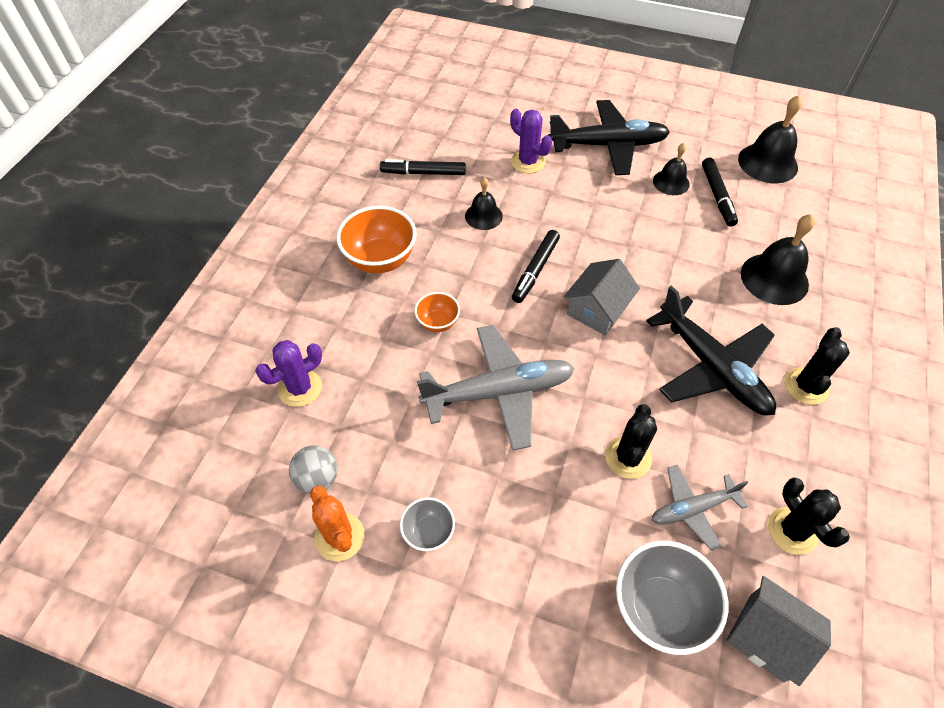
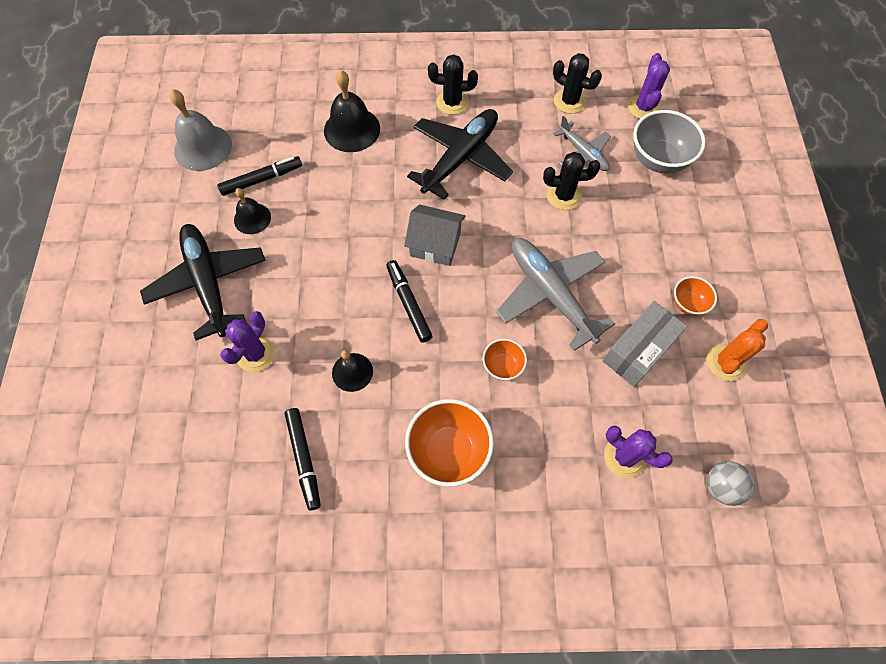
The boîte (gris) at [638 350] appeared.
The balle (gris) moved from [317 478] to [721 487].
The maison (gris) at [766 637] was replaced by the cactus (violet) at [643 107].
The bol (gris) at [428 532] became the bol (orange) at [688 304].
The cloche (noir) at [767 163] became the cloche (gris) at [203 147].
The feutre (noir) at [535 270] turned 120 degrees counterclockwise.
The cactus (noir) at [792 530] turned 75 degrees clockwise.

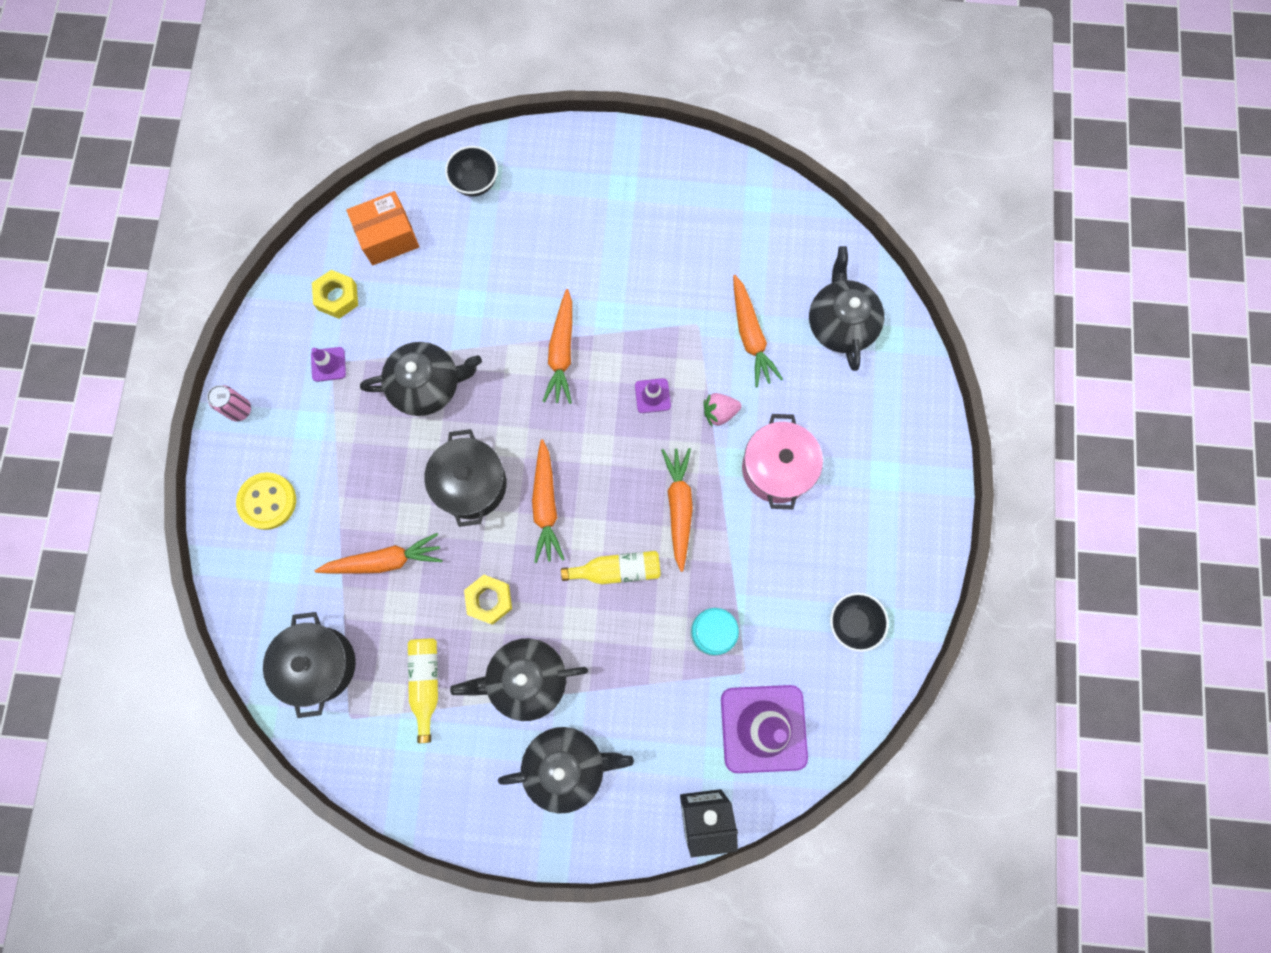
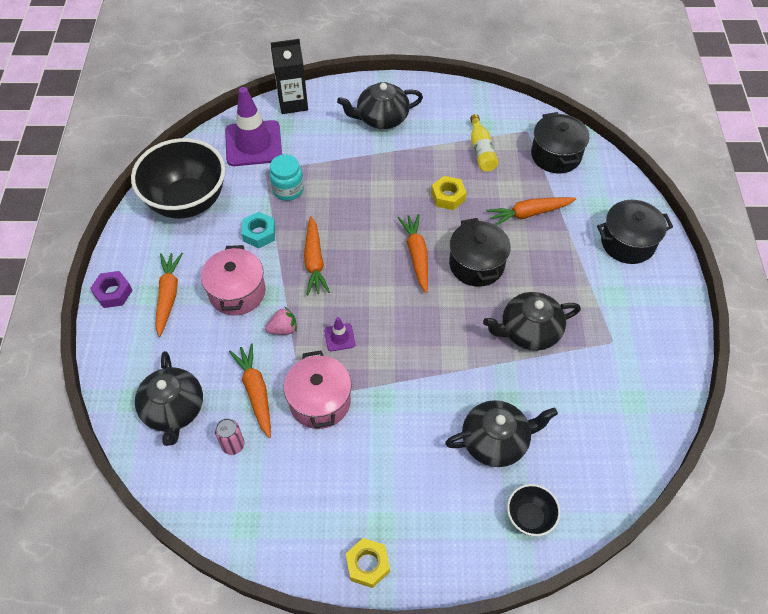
The cône de chantier (violet) at [328 364] disappeared.
The boîte (orange) at [388 237] disappeared.
The bouteille (jaune) at [617 570] disappeared.
The écrou (violet) at [113 293] appeared.
The écrou (turquoise) at [259 233] appeared.
The marmite (rose) at [320 401] appeared.
The canette (rose) moved from [240 410] to [233 445].
The écrou (jaune) moved from [337 297] to [367 564].
The théière (noir) moved from [526 679] to [495 441].
The carotte (orange) moved from [561 352] to [168 295].
The bouton (jaune) at [267 501] was replaced by the marmite (noir) at [627 242].
The bol (noir) at [852 623] changed to 2.19 times the size.

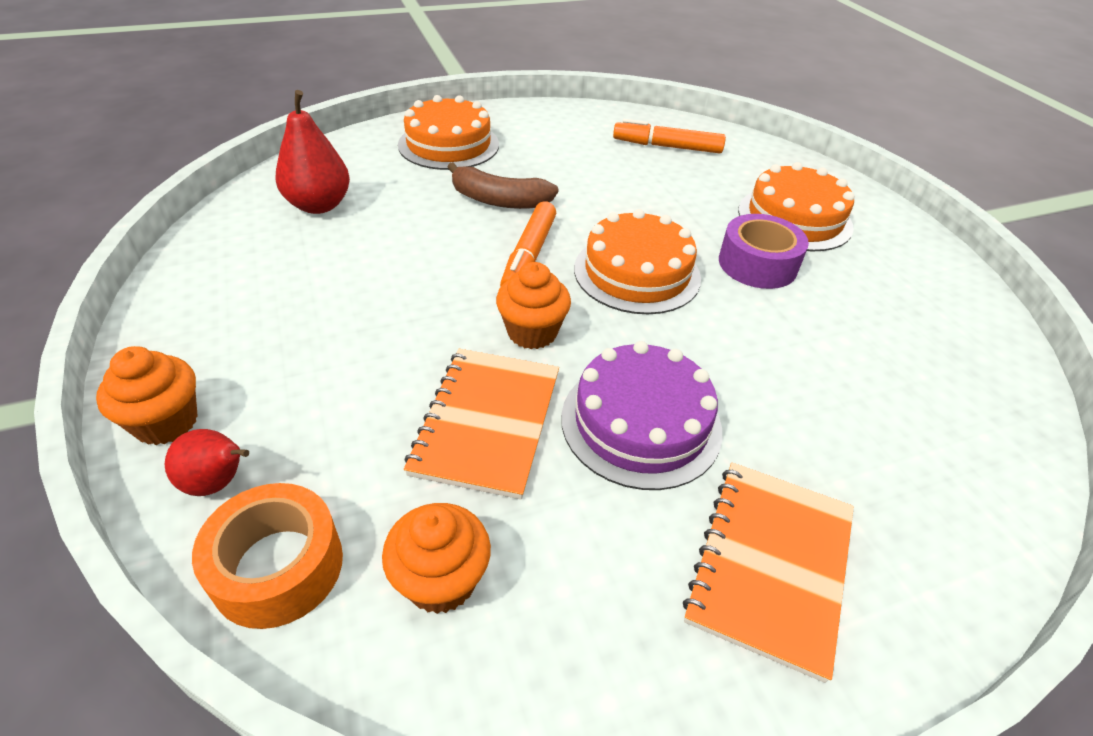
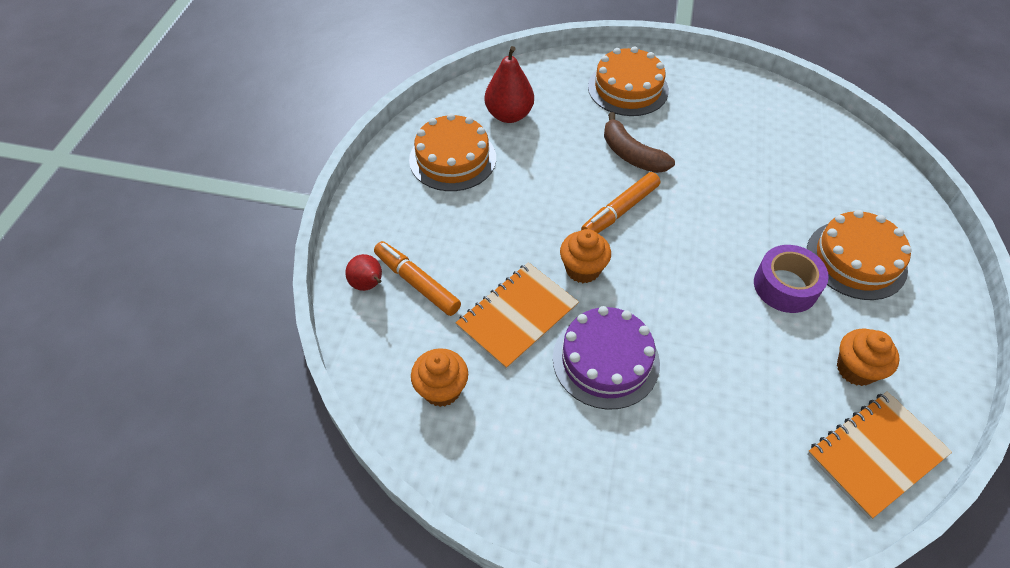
The ruban adhésif (orange) at [278 567] disappeared.
The muffin (orange) moved from [166 422] to [855 369].
The gâteau (orange) moved from [637 273] to [452 158].
The feutre (orange) moved from [667 147] to [417 283].
The carnet (orange) moved from [770 565] to [876 454].

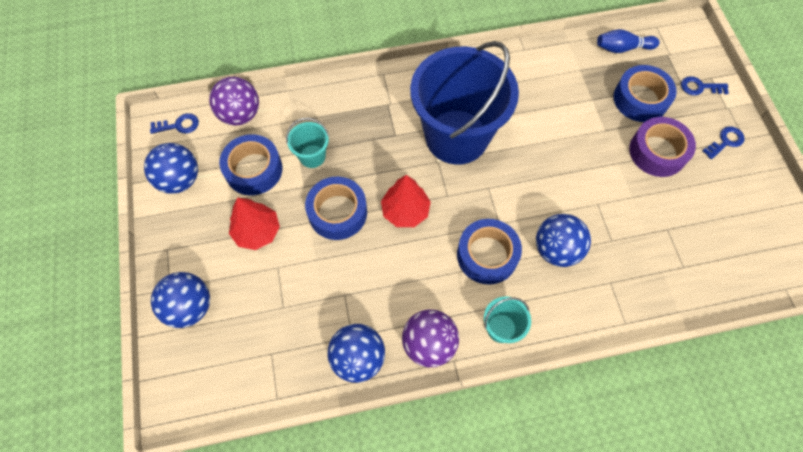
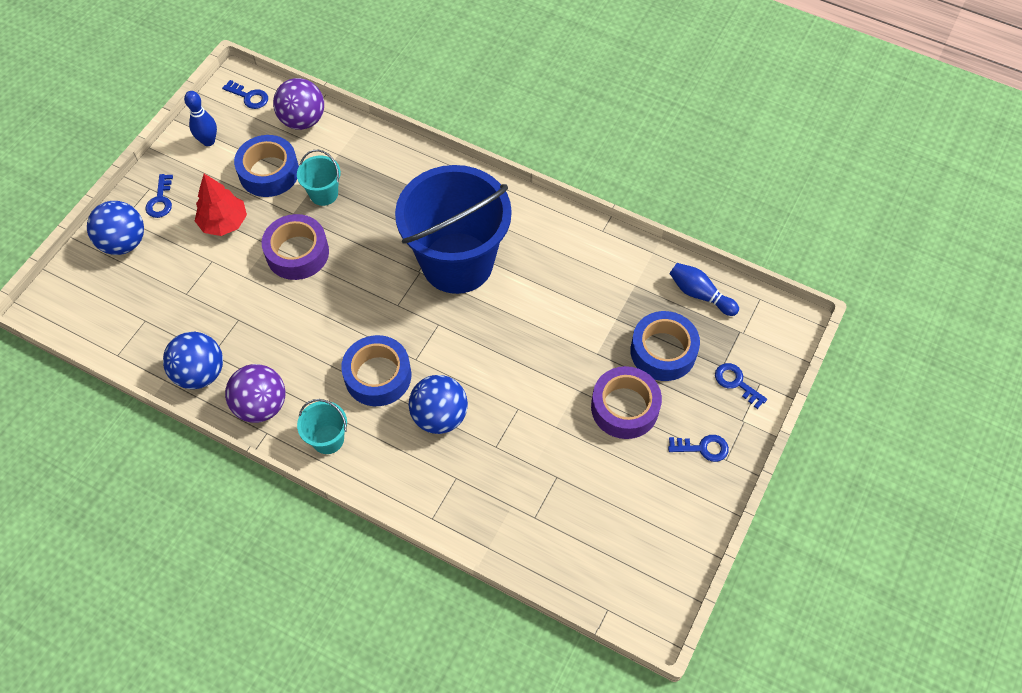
The arbre (rouge) at [405 211] disappeared.
The clé (bleu) at [160 200] appeared.
The balle (bleu) at [180 180] was replaced by the quille (bleu) at [208 141].
The ruban adhésif (bleu) at [337 212] became the ruban adhésif (violet) at [297 253].

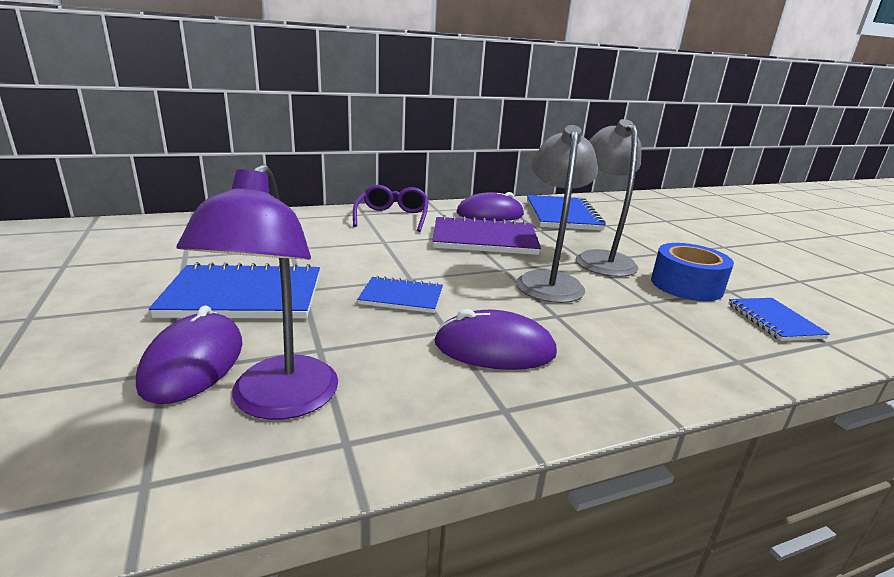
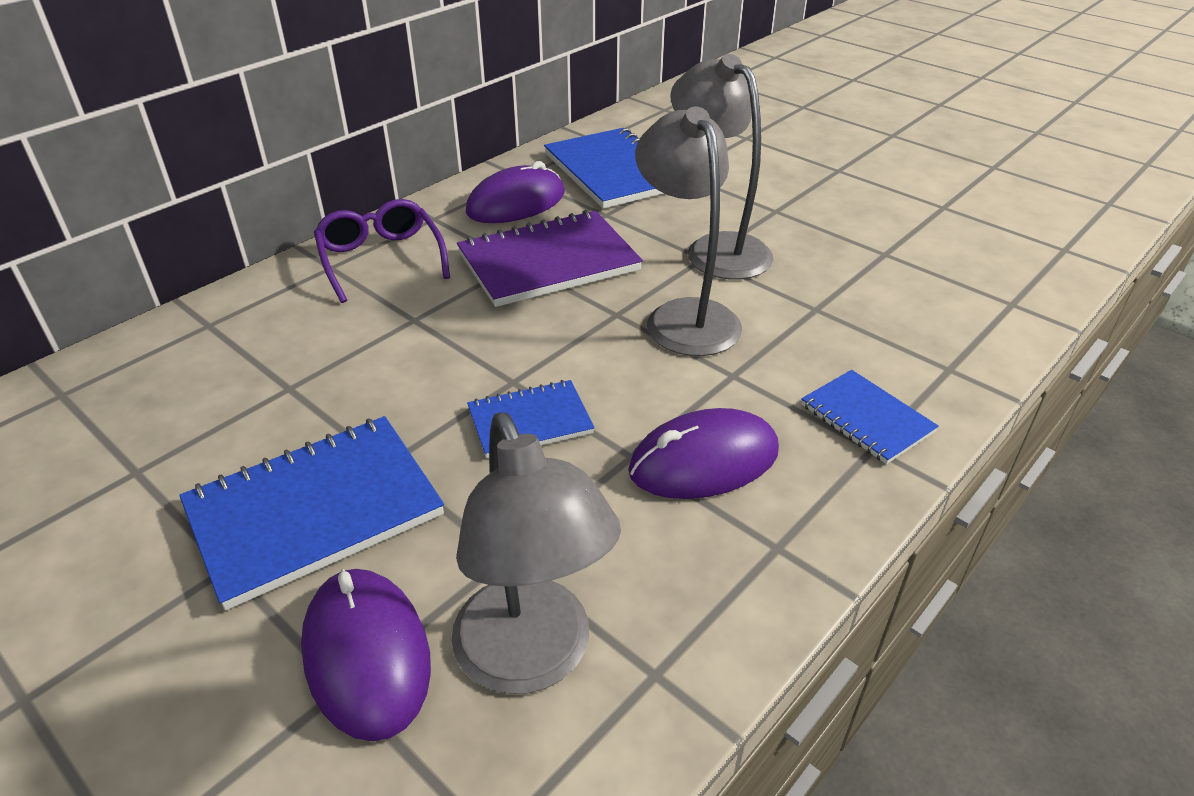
The ruban adhésif (bleu) at [686 285] disappeared.
The carnet (bleu) moved from [774 321] to [866 419].
The lampe (violet) at [278 402] became the lampe (gris) at [532 659].

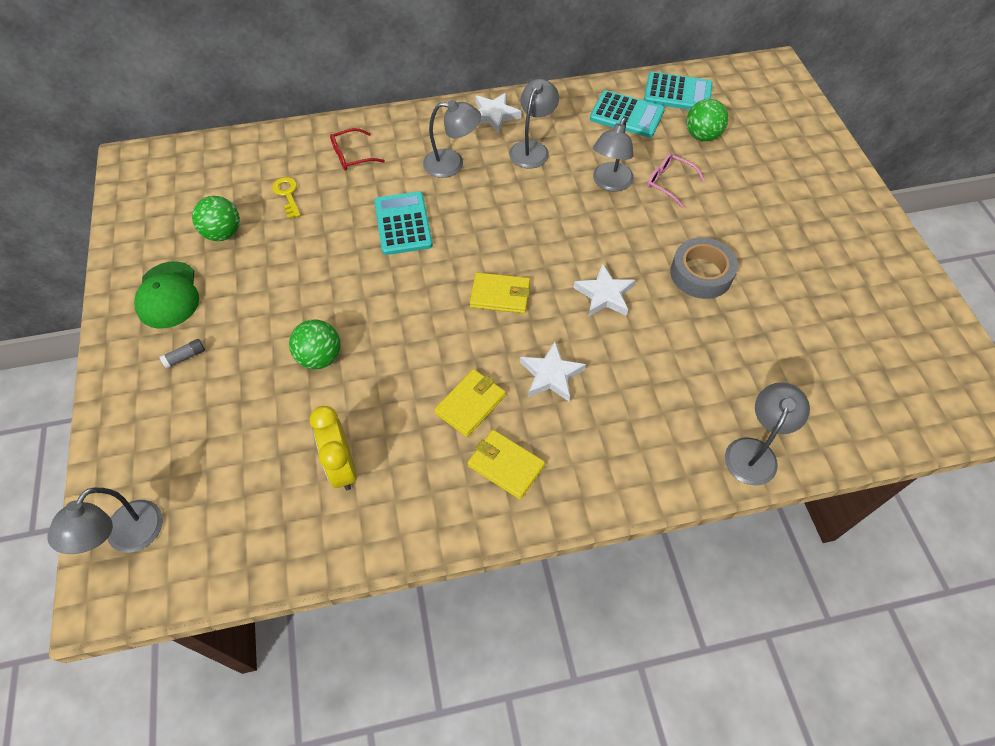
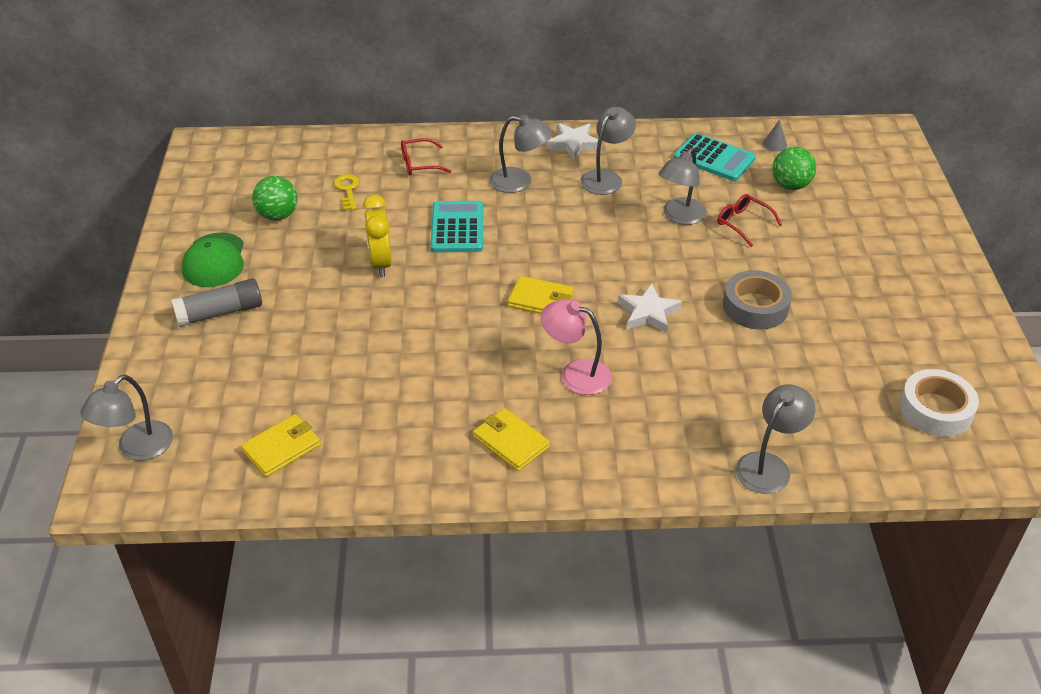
The balle (vert) at [320 357] disappeared.
The ruban adhésif (blanc) at [935 410] appeared.
The réveil (jaune) moved from [342 467] to [380 263].
The portefeuille (jaune) moved from [470 404] to [282 448].
The étoile (blanc) at [551 375] was replaced by the lampe (rose) at [575 374].
The calculatrice (turquoise) at [677 93] was replaced by the cône (gris) at [774 144].
The lunettes (rose) at [669 183] became the lunettes (rouge) at [743 223].
The bâton de colle (gris) at [185 357] changed to 2.09 times the size.

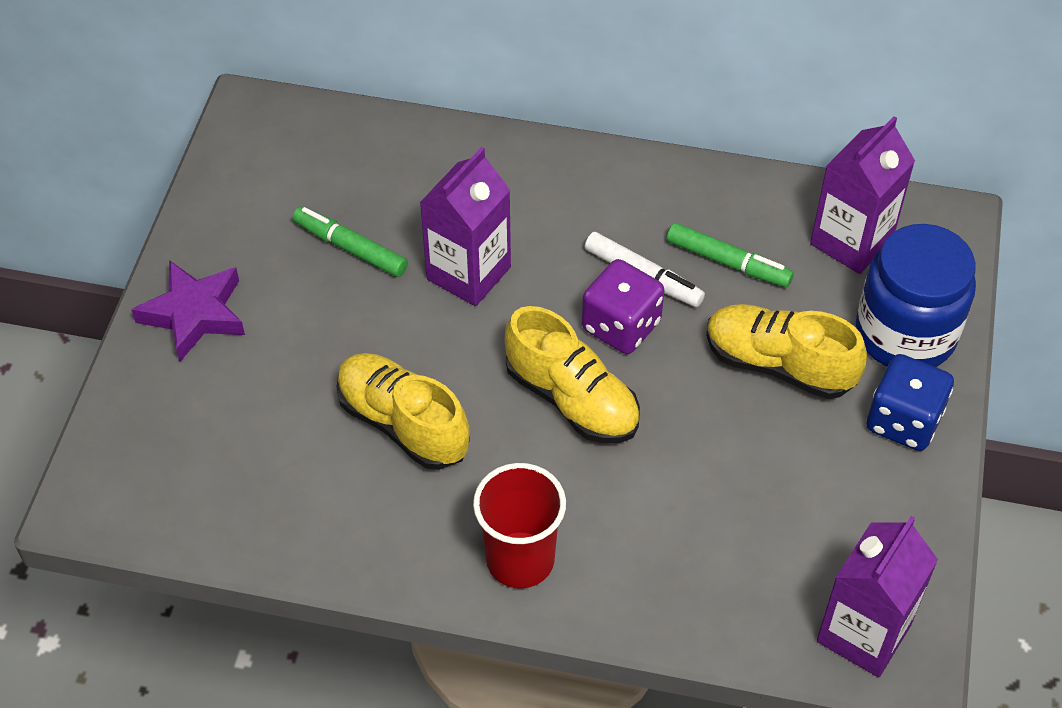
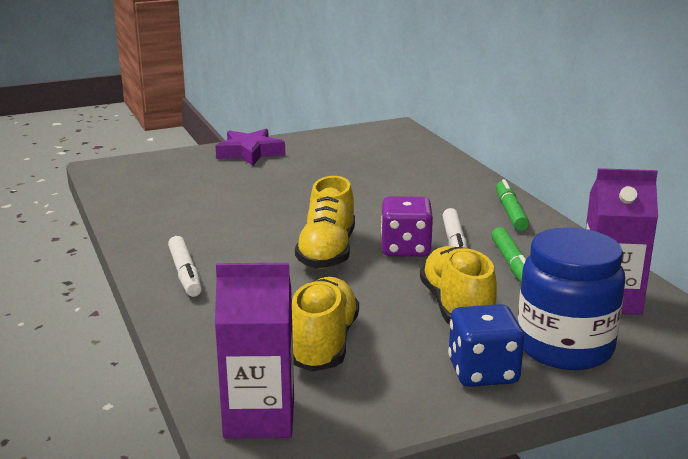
The brique de lait (violet) at [468 273] disappeared.
The feutre (vert) moved from [350 248] to [510 212].
The chaussure (jaune) moved from [403 423] to [323 344].
The gobelet (rouge) at [520 560] was replaced by the feutre (blanc) at [185 274].

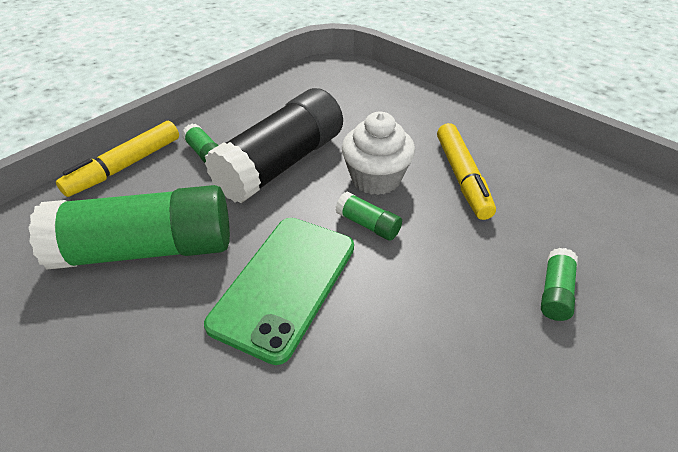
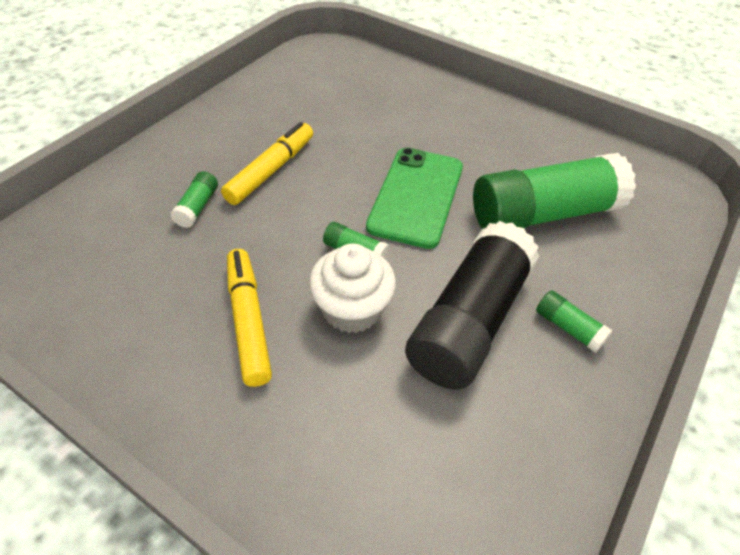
The feutre (jaune) moved from [125 166] to [271 170].

